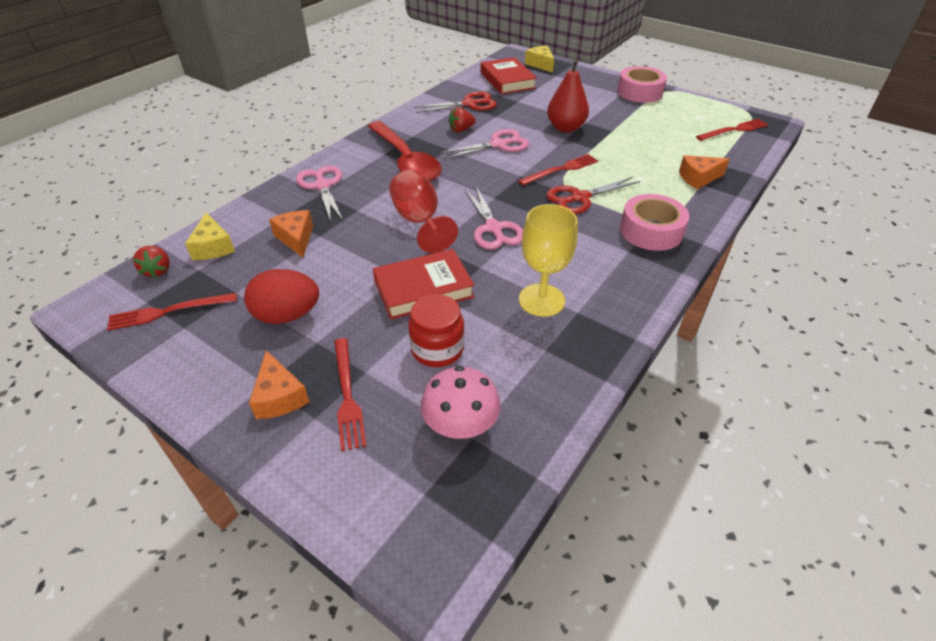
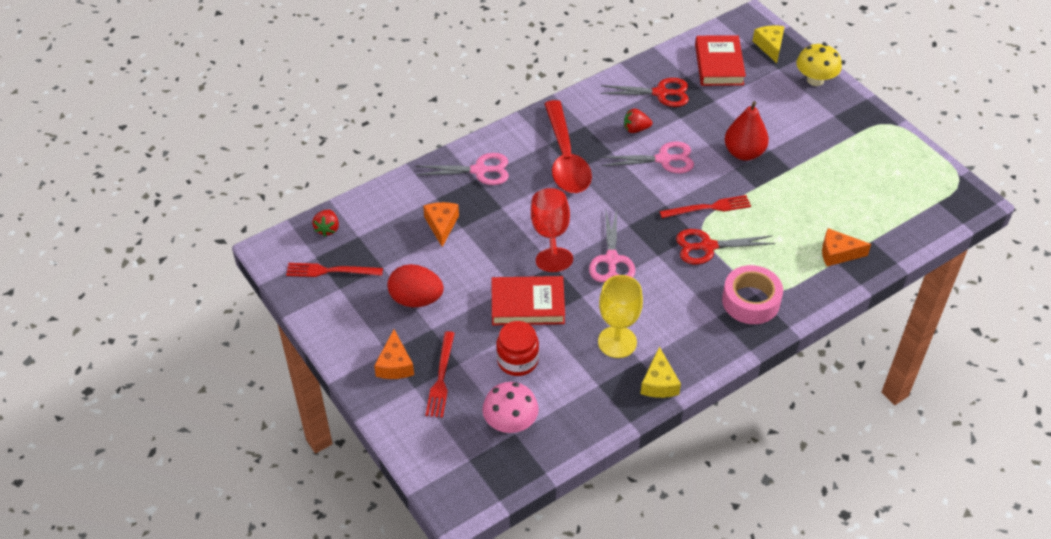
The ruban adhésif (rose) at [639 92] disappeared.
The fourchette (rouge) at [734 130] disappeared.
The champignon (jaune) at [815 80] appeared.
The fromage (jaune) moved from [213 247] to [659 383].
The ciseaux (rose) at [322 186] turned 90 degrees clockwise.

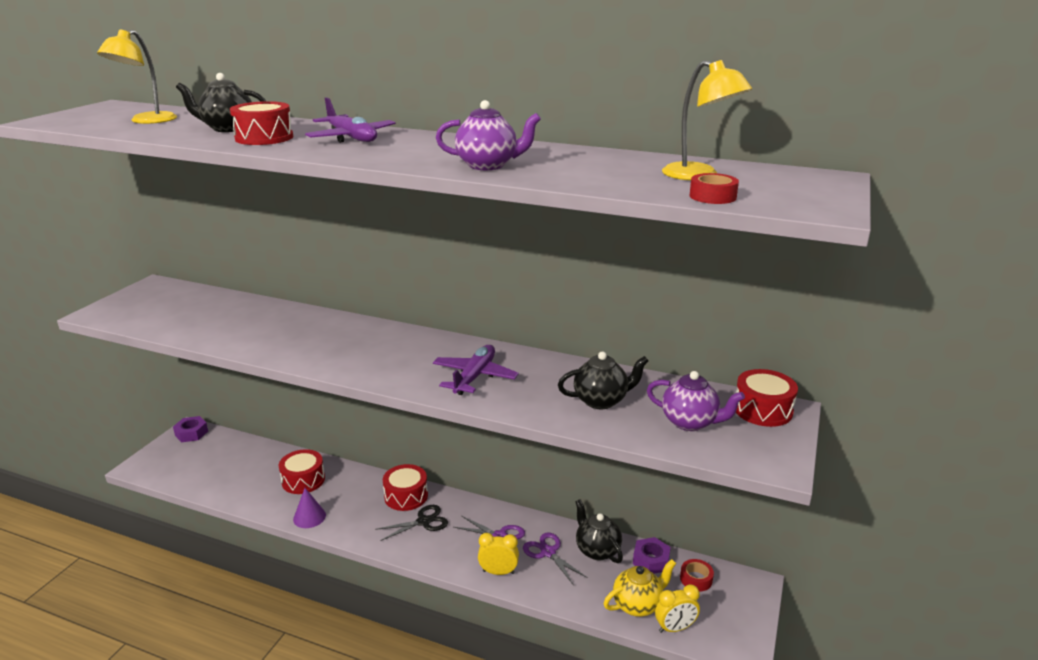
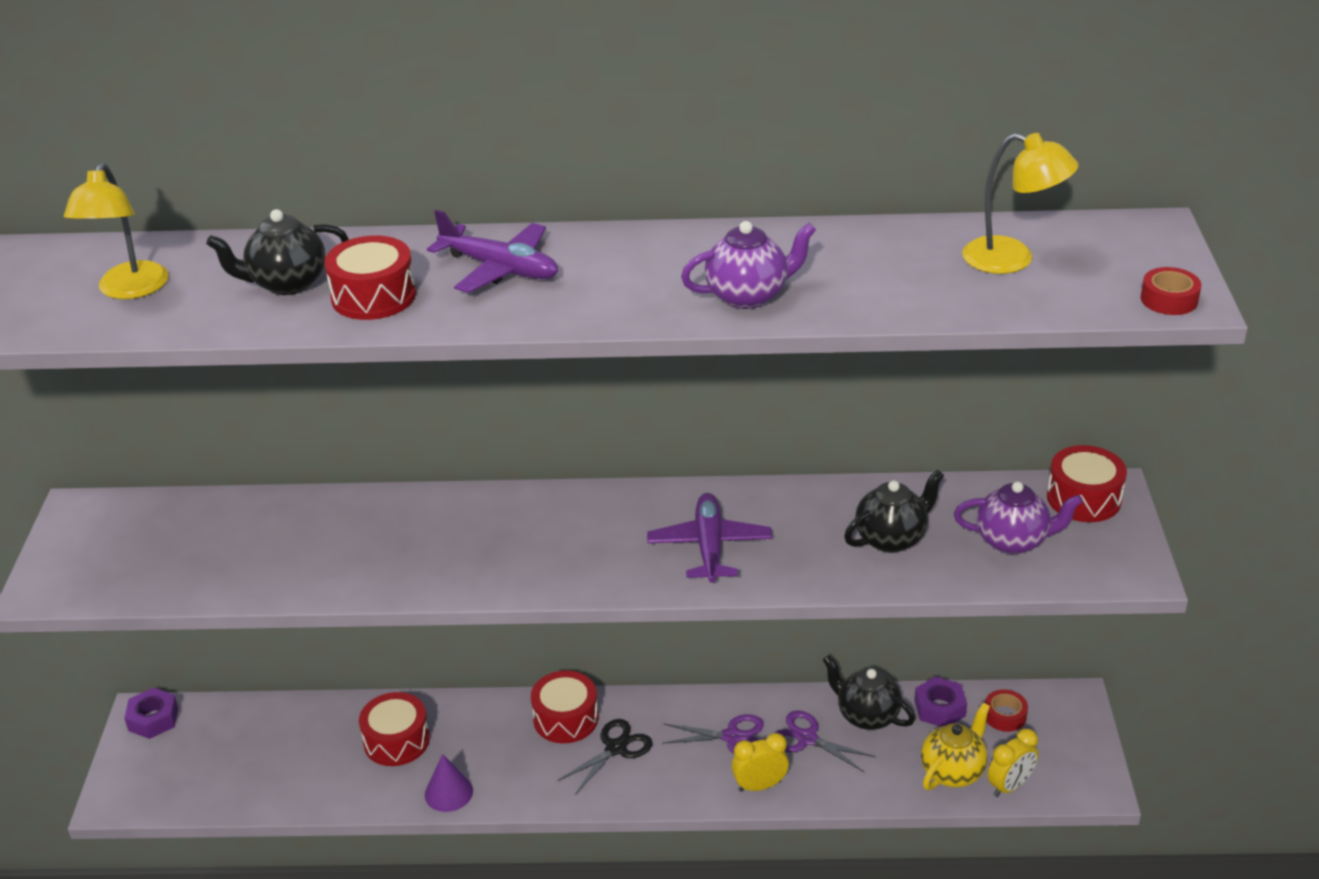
The ruban adhésif (rouge) moved from [712 196] to [1169 299].

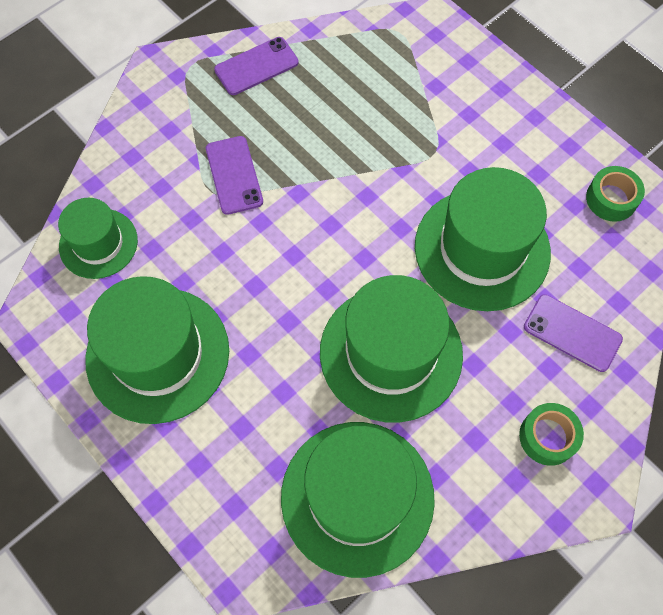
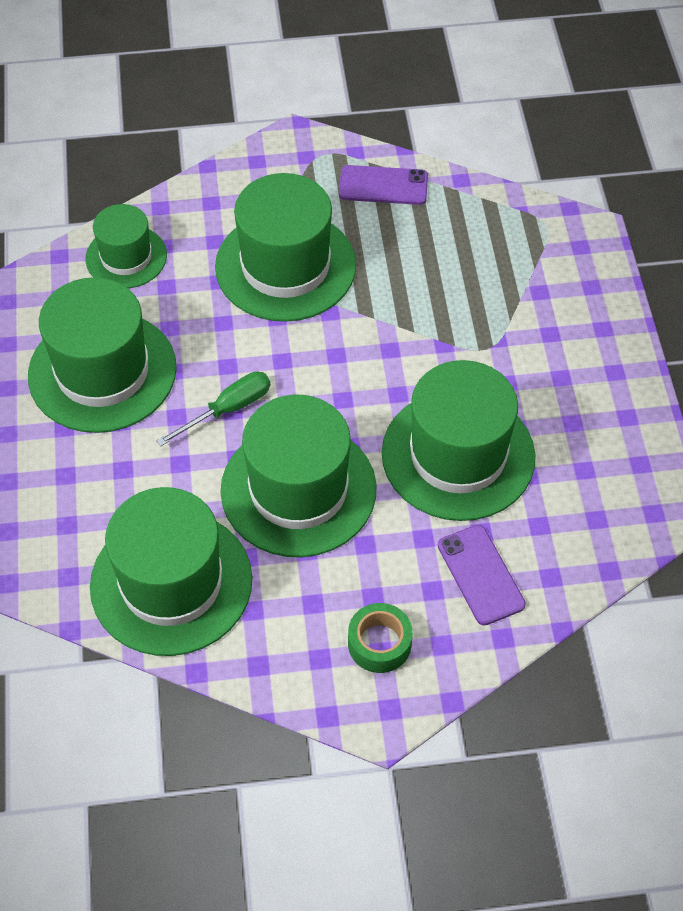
The ruban adhésif (vert) at [611 199] disappeared.
The tournevis (vert) at [228 409] appeared.
The téléphone (violet) at [234 175] was replaced by the chapeau (vert) at [285 266].

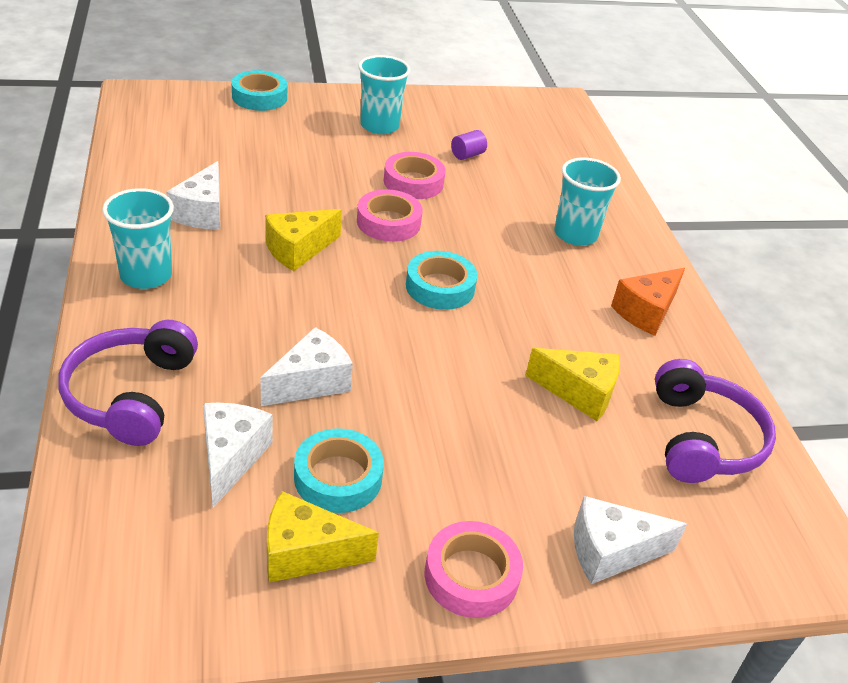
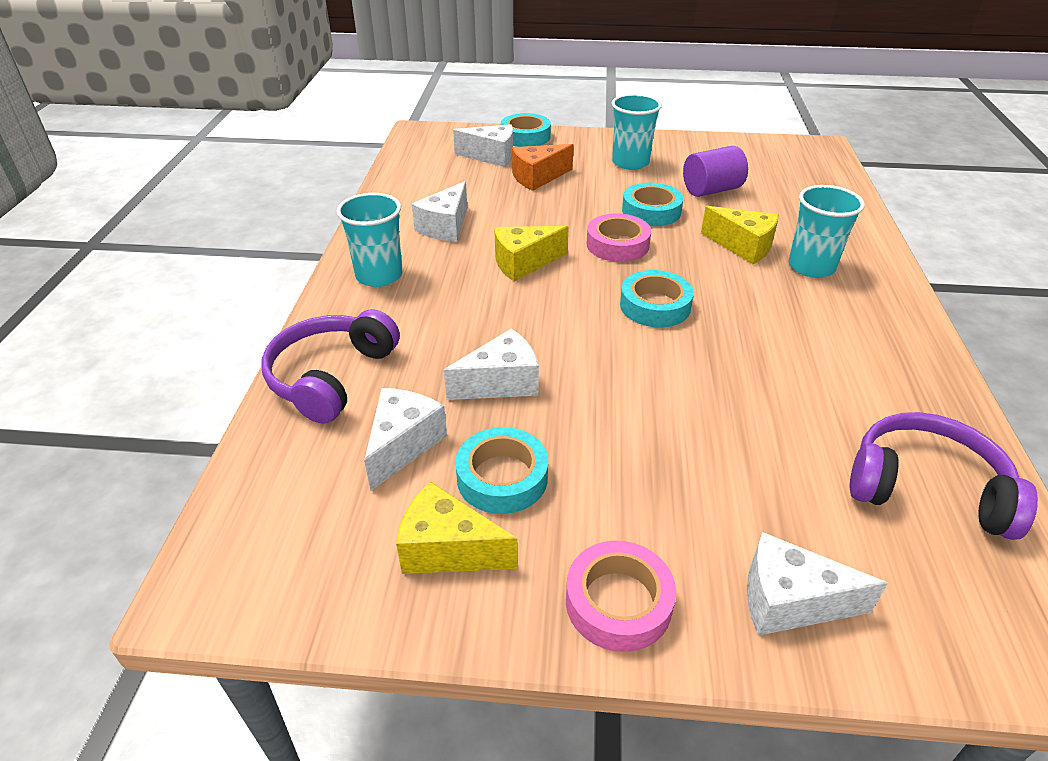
The fromage (blanc) at [492 156] appeared.
The fromage (jaune) moved from [579 393] to [743 246].
The fromage (orange) moved from [646 312] to [538 178].
The ruban adhésif (rose) at [413 182] became the ruban adhésif (turquoise) at [651 211].
The casque audio (violet) at [702 439] turned 90 degrees counterclockwise.
The cylindre (violet) at [467 155] changed to 1.77 times the size.

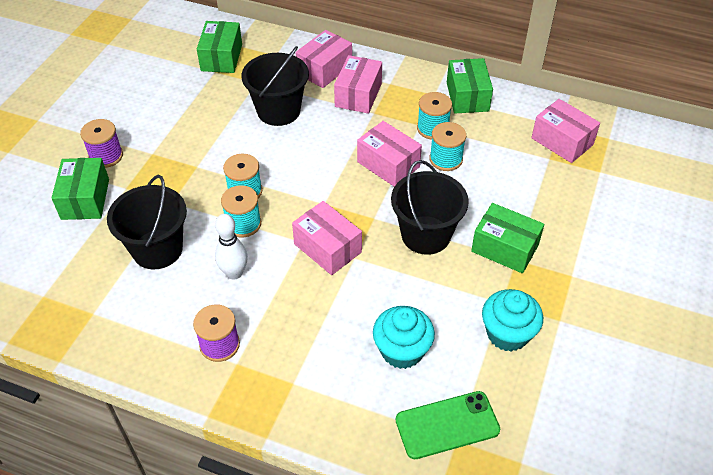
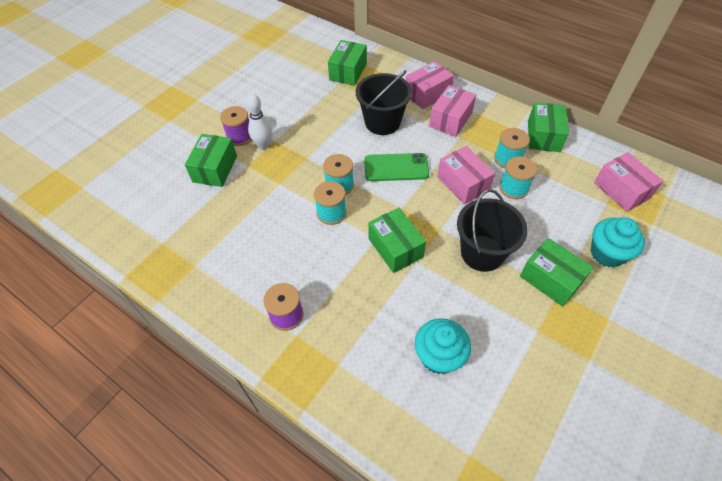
The seau (noir) at [157 249] disappeared.
The quille (blanc) moved from [234 273] to [263 145].
The téléphone (vert) moved from [447 425] to [396 167].
The muffin (turquoise) moved from [507 334] to [607 253].
The boîte (rose) at [327 248] became the boîte (vert) at [395 248].

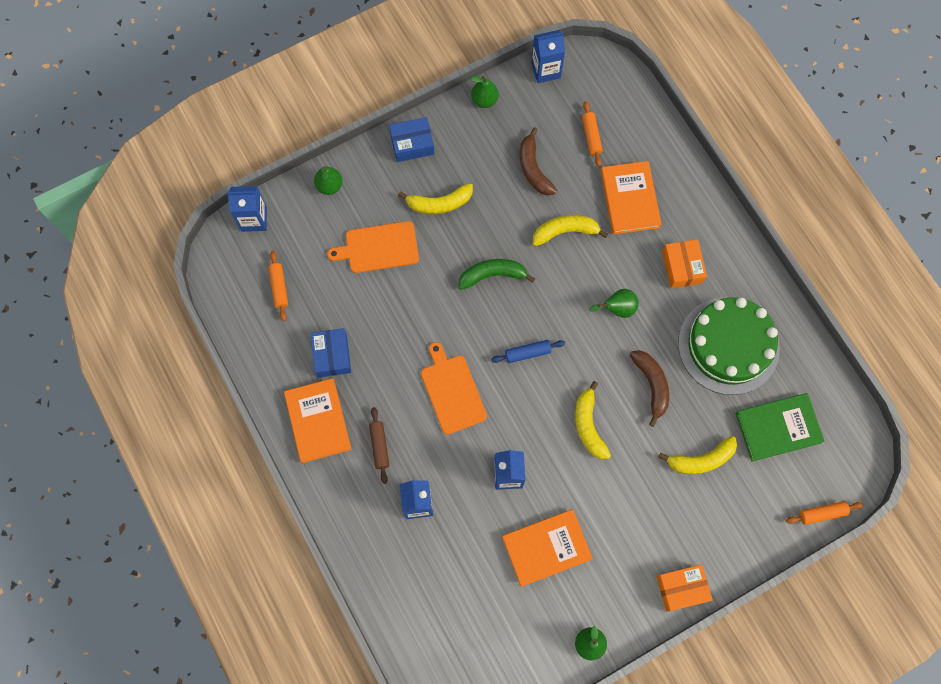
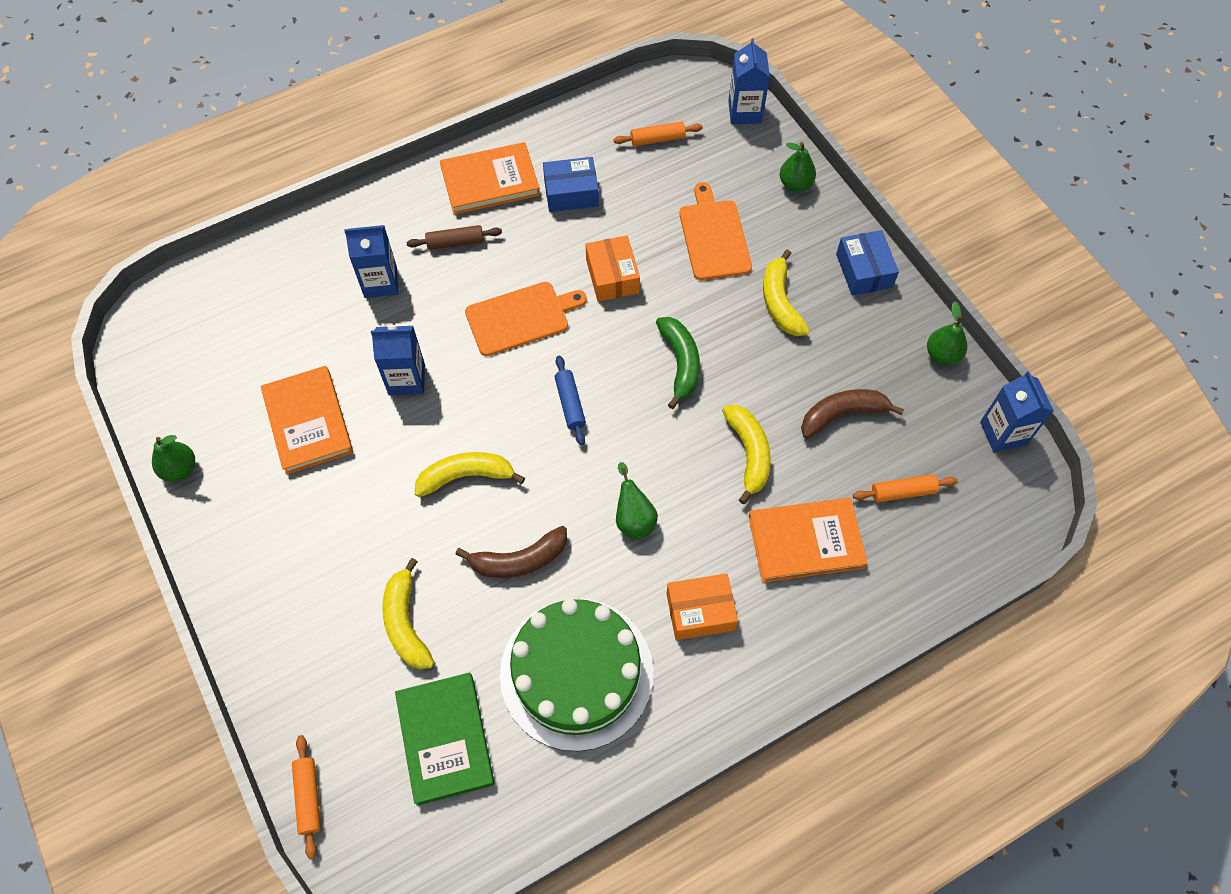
The boîte (orange) moved from [681 588] to [612 276].

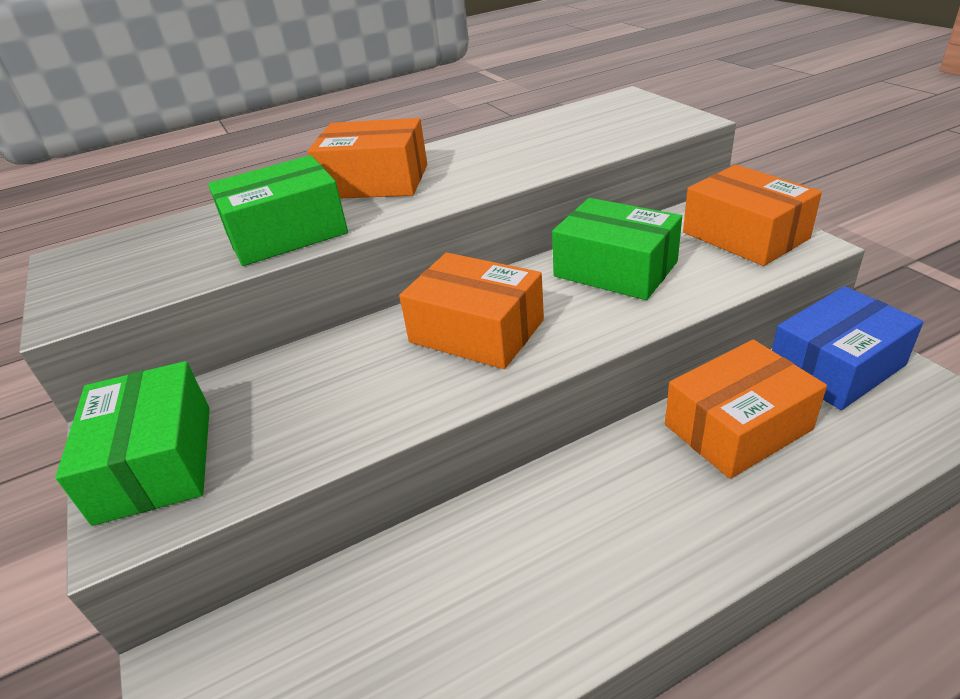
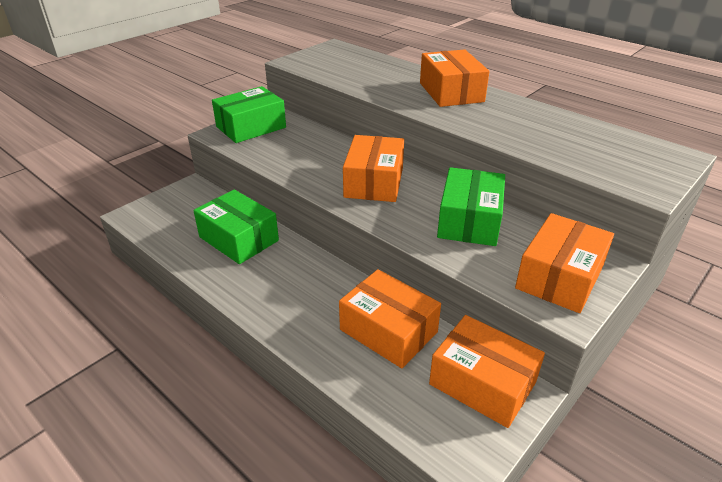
The boîte (vert) moved from [286 233] to [239 239].
The boîte (bleu) at [836 366] became the boîte (orange) at [482 383].

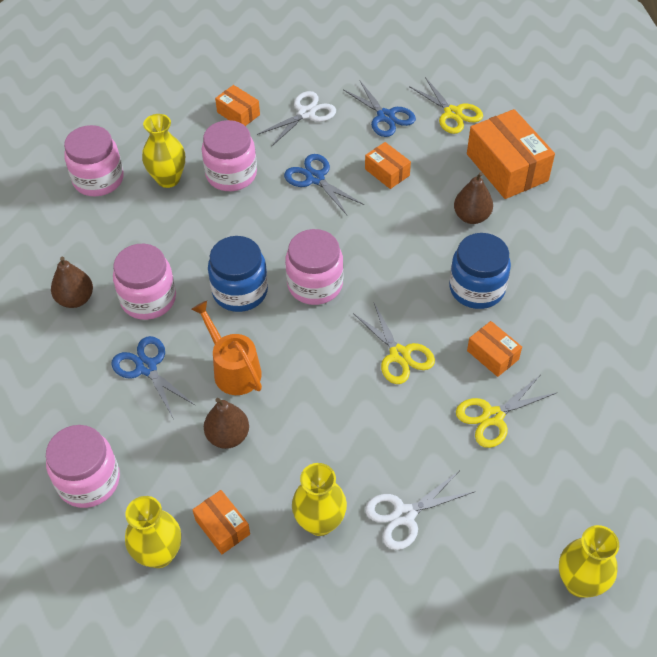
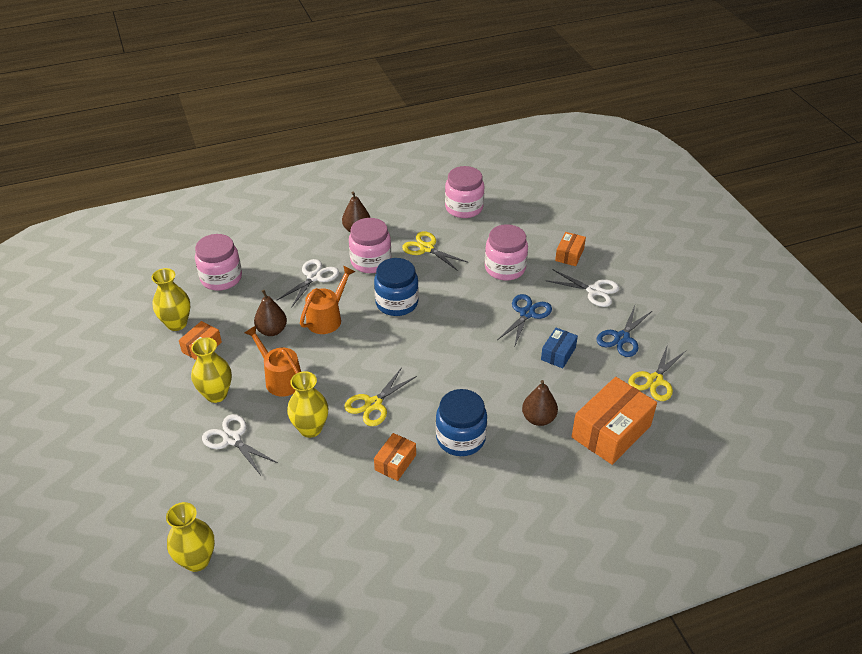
The bocal (rose) at [315 284] disappeared.
The arrosoir (orange) at [280 378] appeared.
The vase (jaune) moved from [168 179] to [310 428].
The ciseaux (jaune) moved from [493 416] to [426 248].
The ciseaux (bleu) at [146 367] became the ciseaux (blanc) at [314 277].
The boîte (orange) at [387 172] became the boîte (bleu) at [558 353].

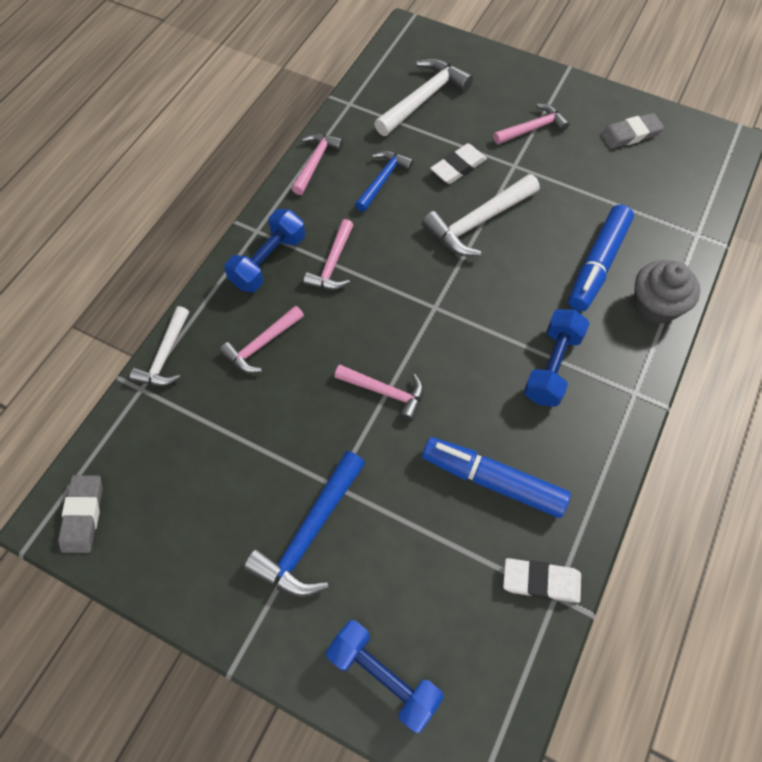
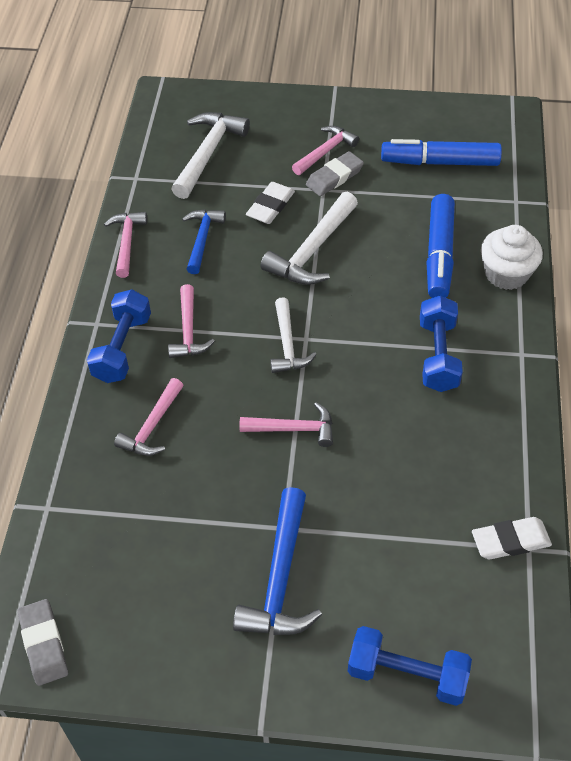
The marteau (blanc) moved from [165 355] to [287 344].
The feutre (bleu) moved from [492 480] to [440 162].
The gomme (gris) moved from [630 134] to [334 177].
The muffin (gris) at [655 305] became the muffin (blanc) at [506 274].

